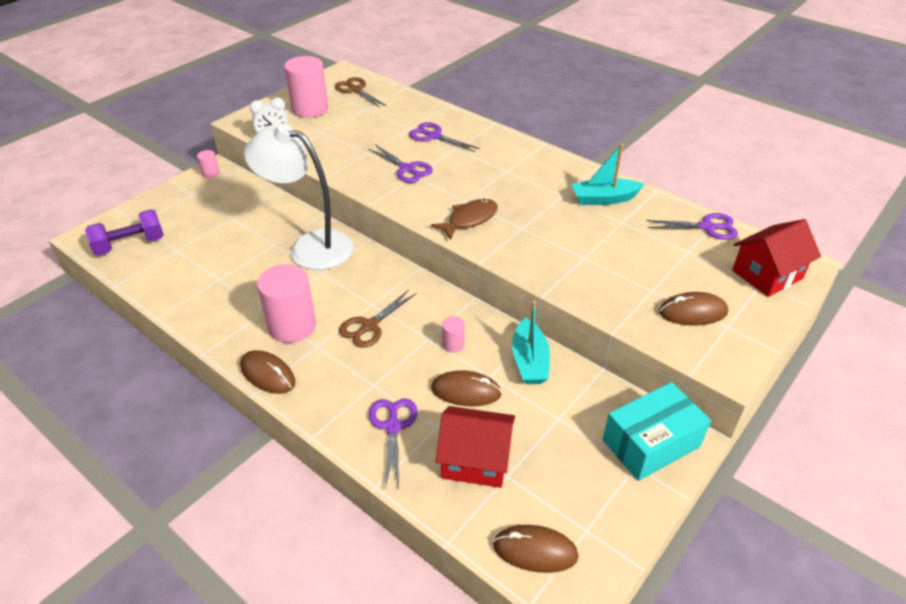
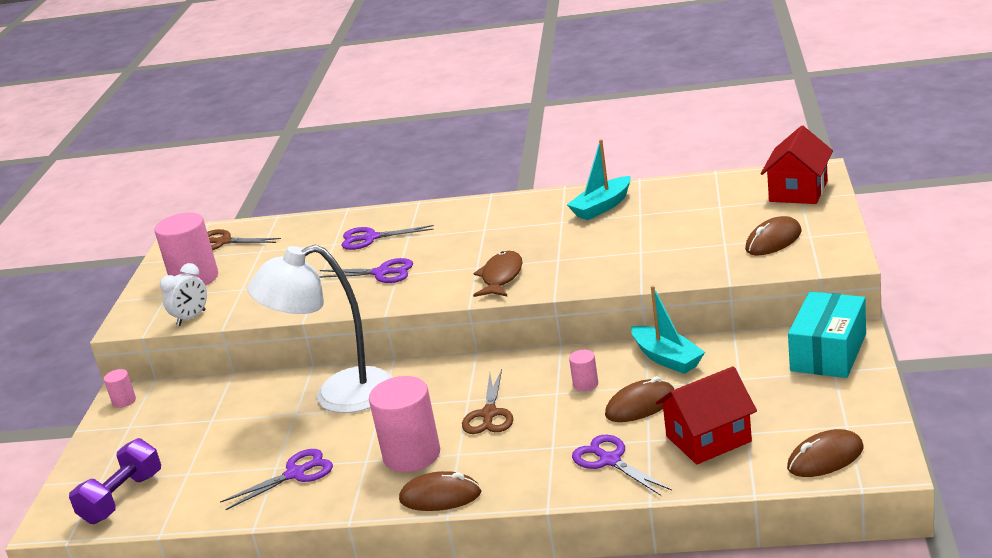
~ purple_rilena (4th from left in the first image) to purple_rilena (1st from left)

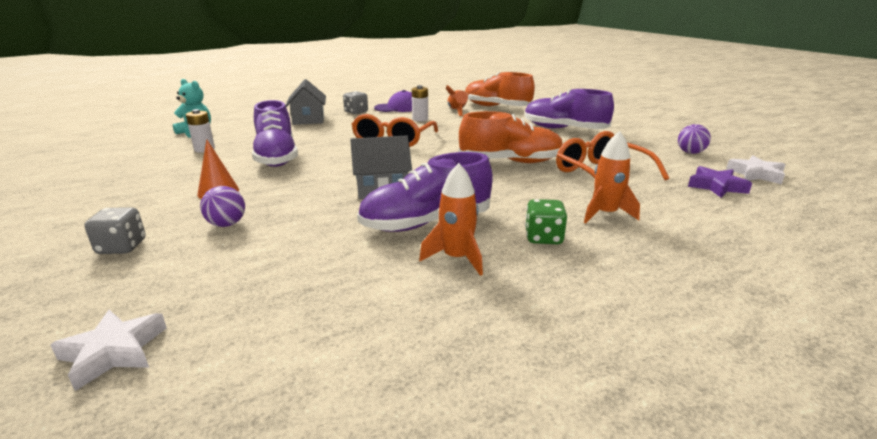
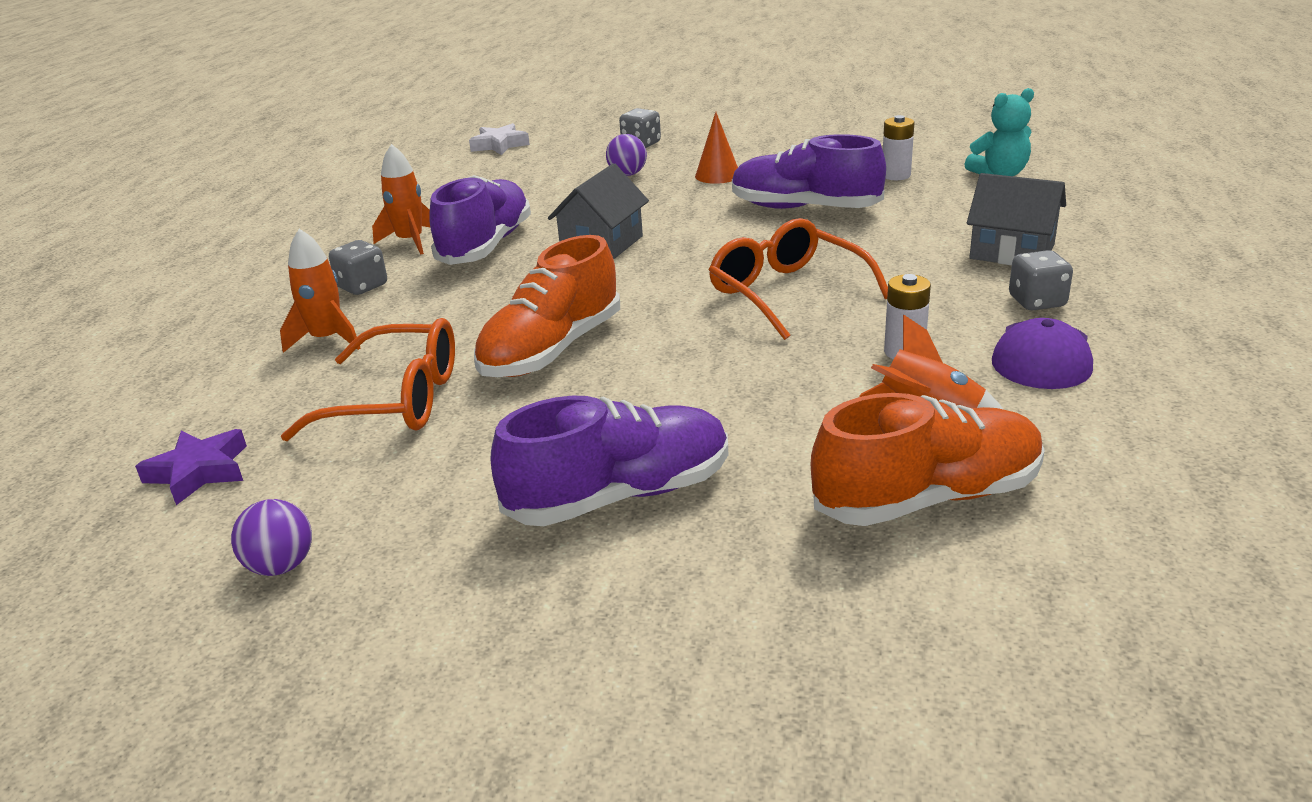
~ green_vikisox to grey_vikisox (1st from left)
- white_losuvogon (2nd from left)

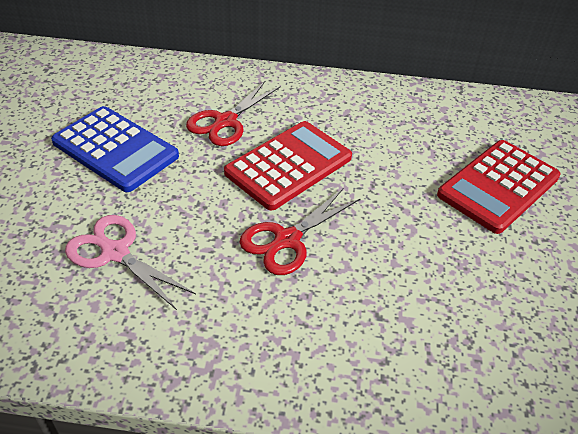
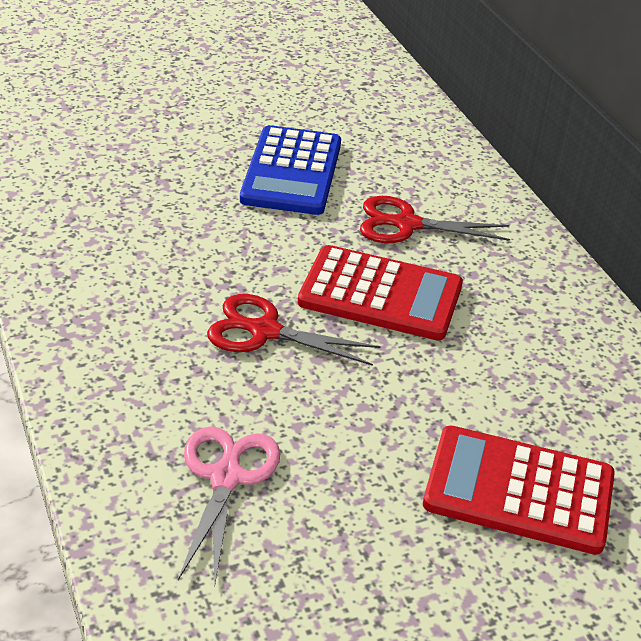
~ pink_rilena

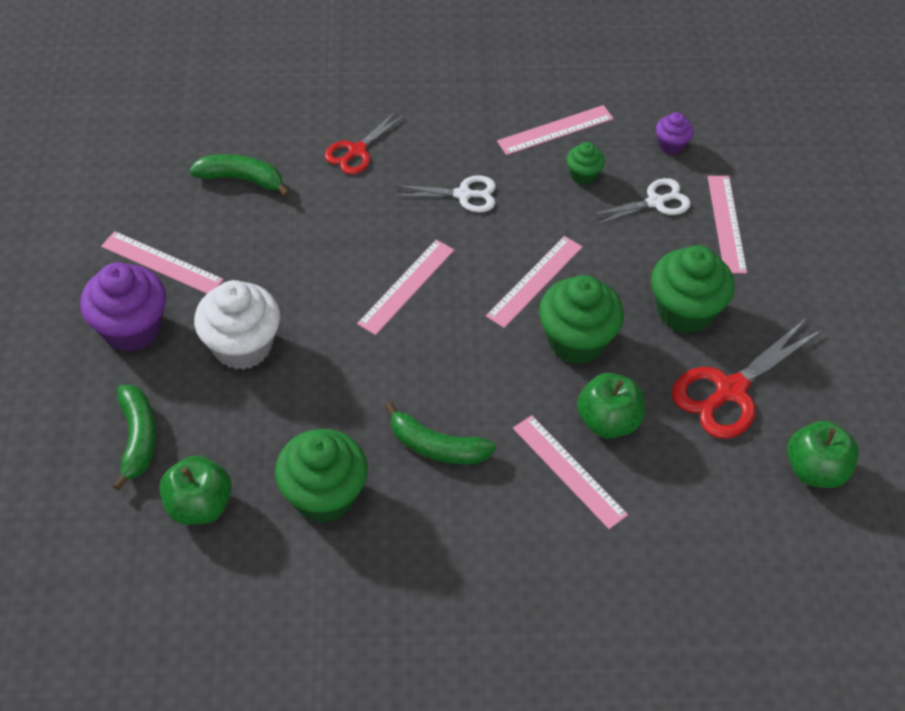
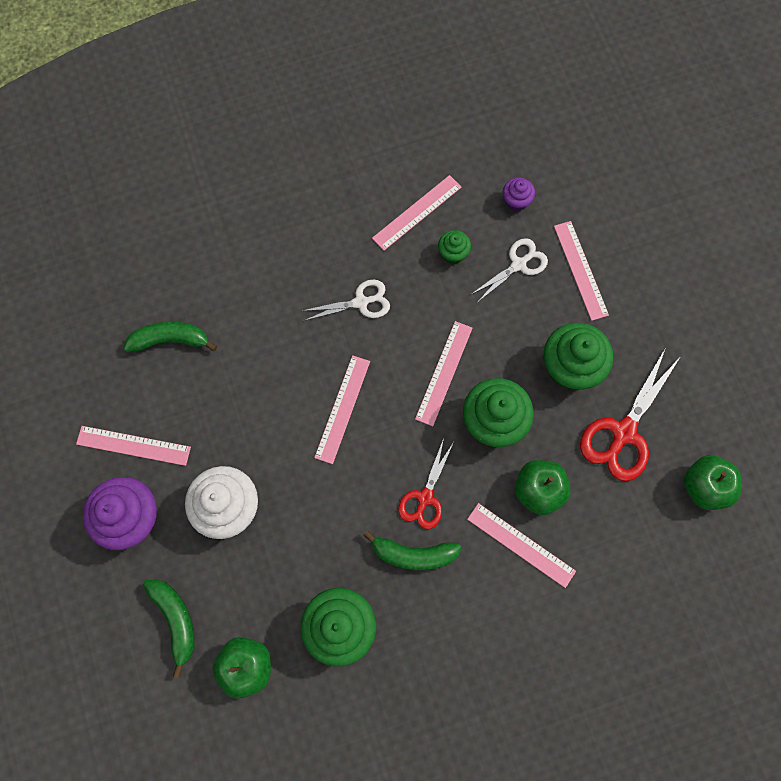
~ red_rilena (1st from left)

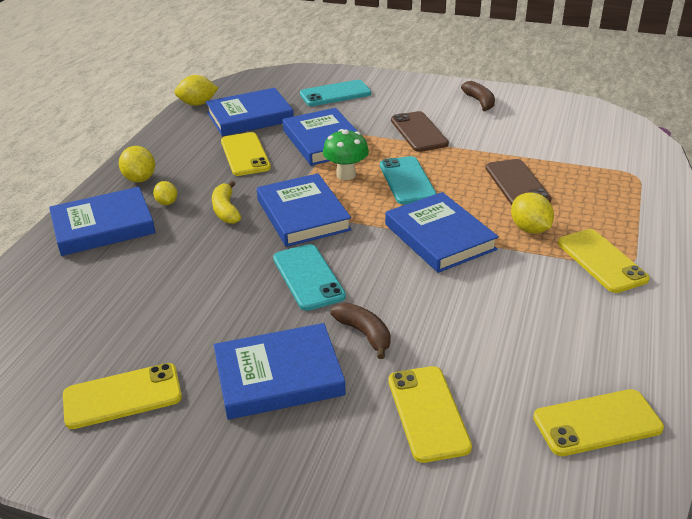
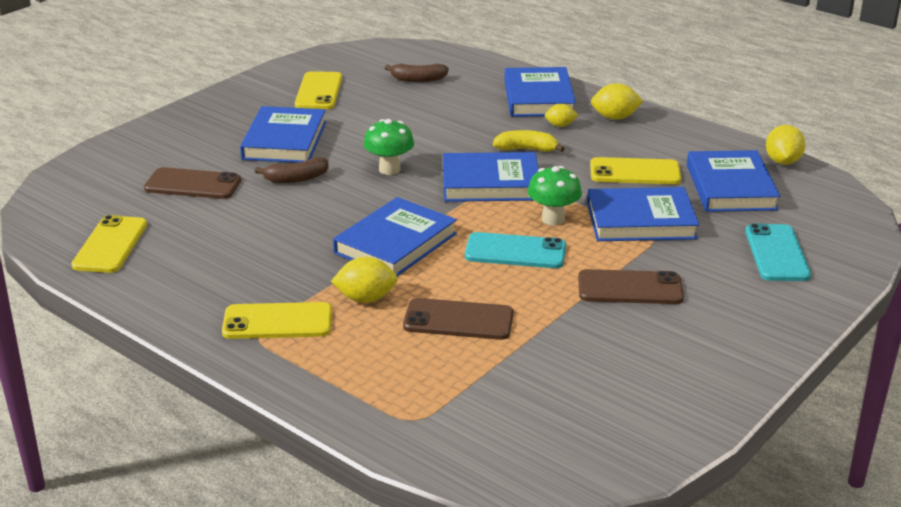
~ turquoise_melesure (1st from left) to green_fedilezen (1st from left)
~ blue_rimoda (6th from left in the first image) 45 degrees counterclockwise
~ yellow_melesure (3rd from left) to brown_melesure (1st from left)
~ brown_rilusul (2nd from left)

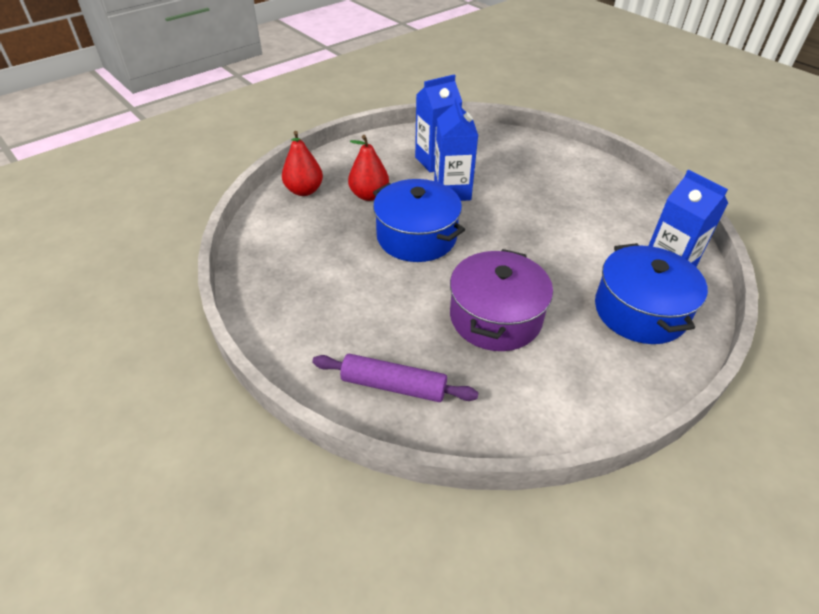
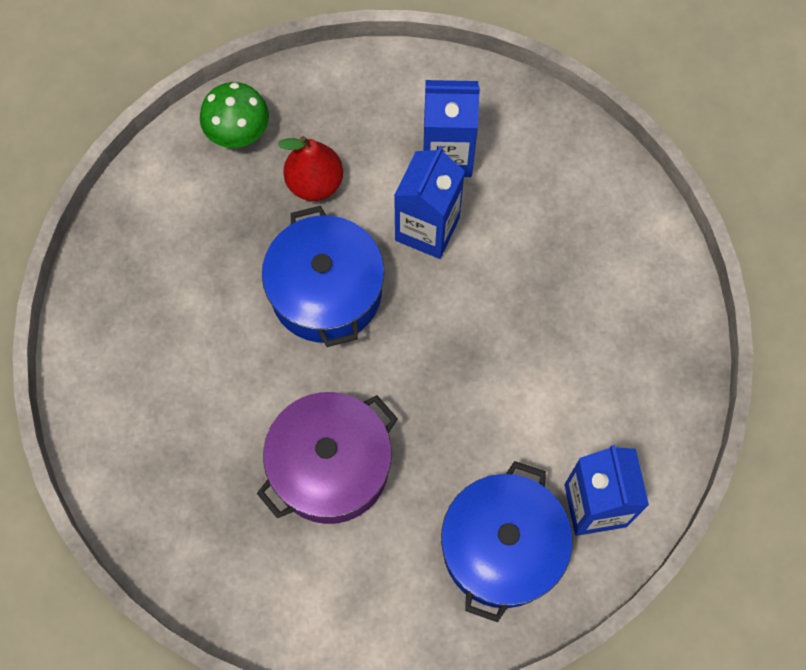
~ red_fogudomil (1st from left) to green_fedilezen
- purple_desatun

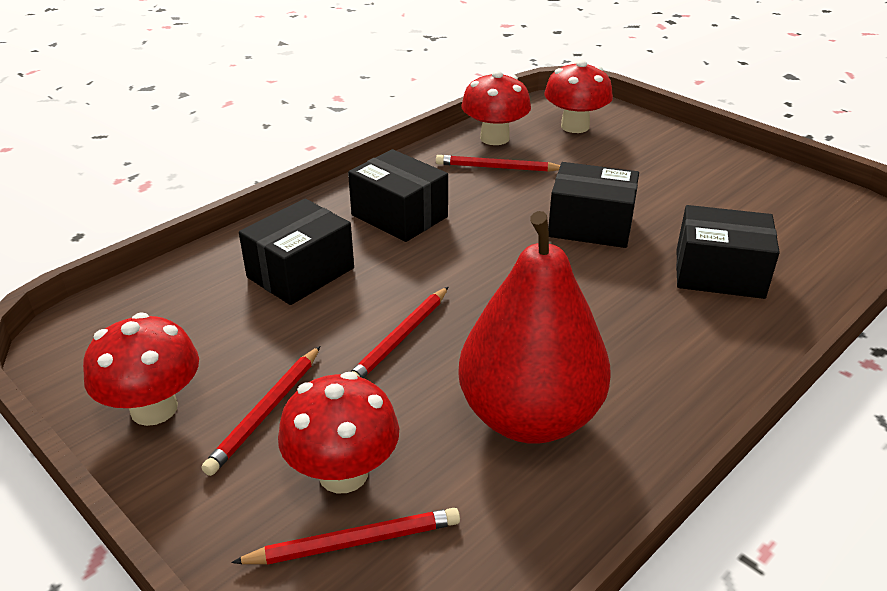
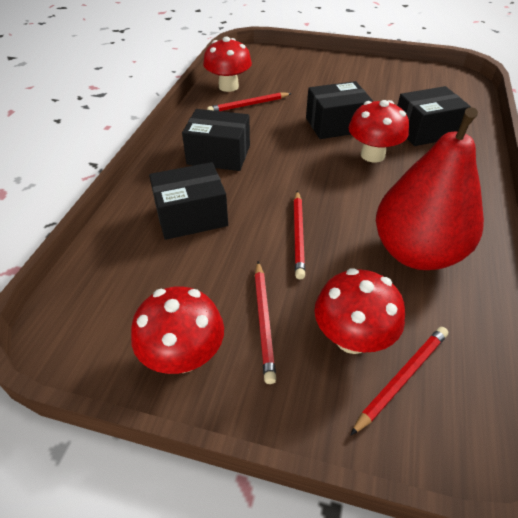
~ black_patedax (1st from left) 60 degrees clockwise
~ red_fedilezen (4th from left)

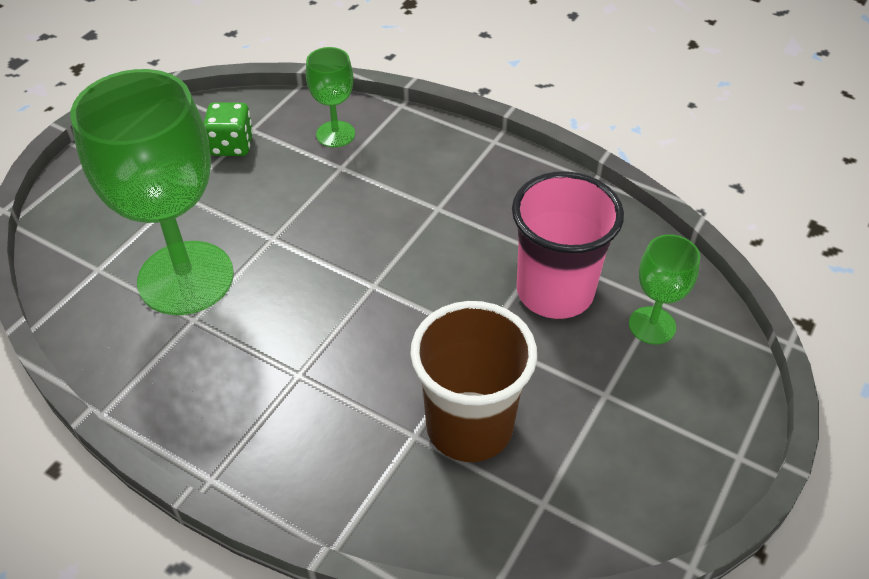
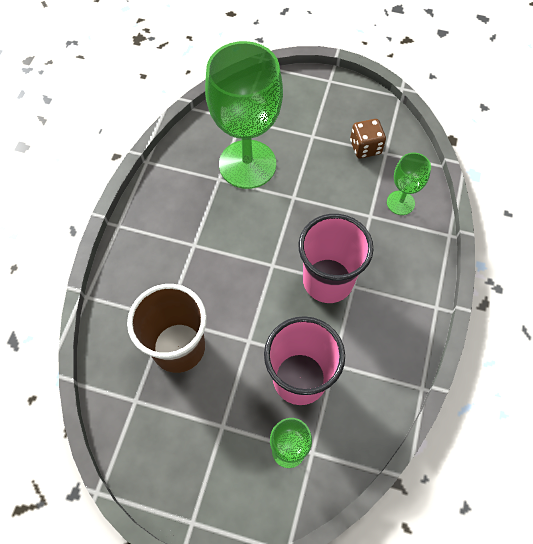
~ green_vikisox to brown_vikisox
+ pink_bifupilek (2nd from left)

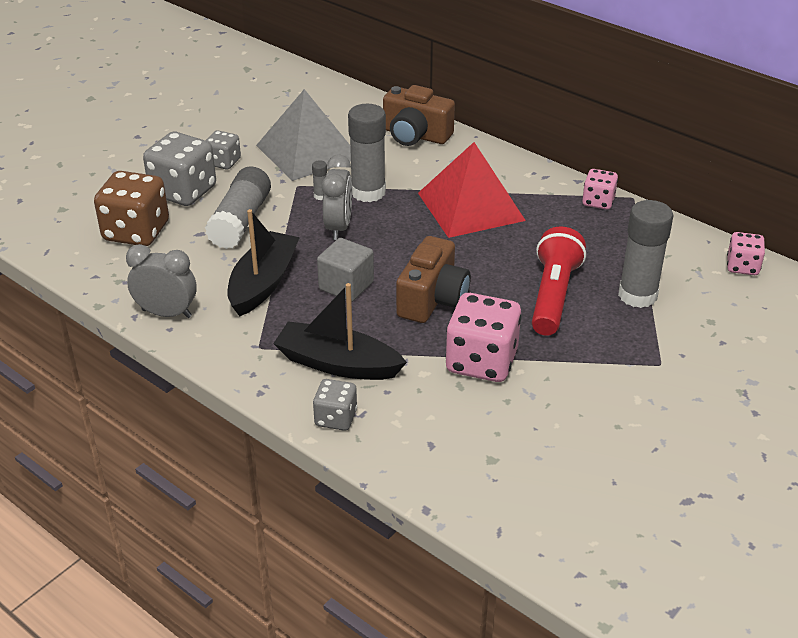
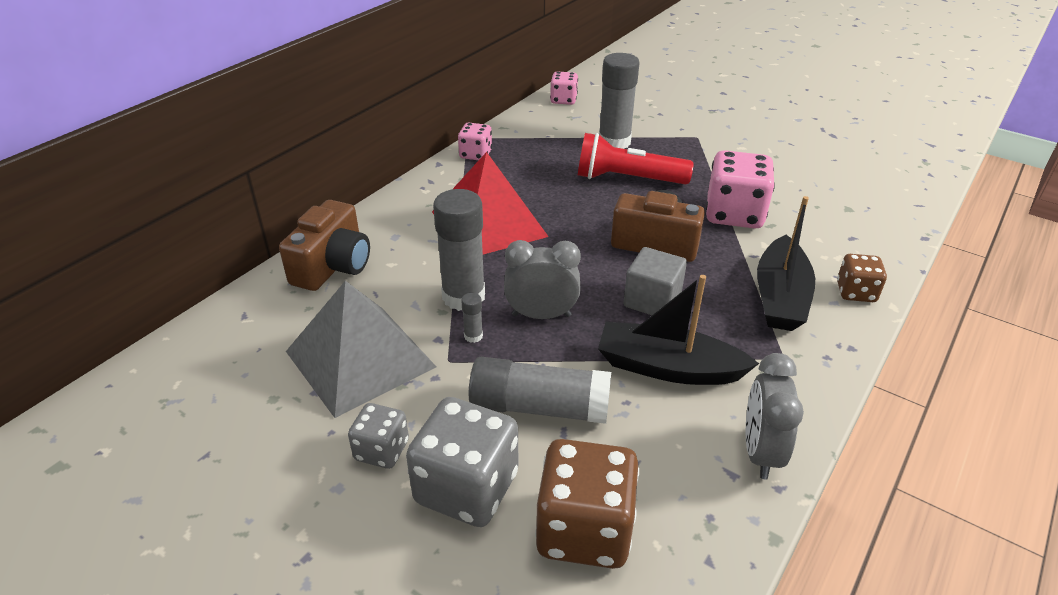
~ grey_vikisox (3rd from left) to brown_vikisox (2nd from left)

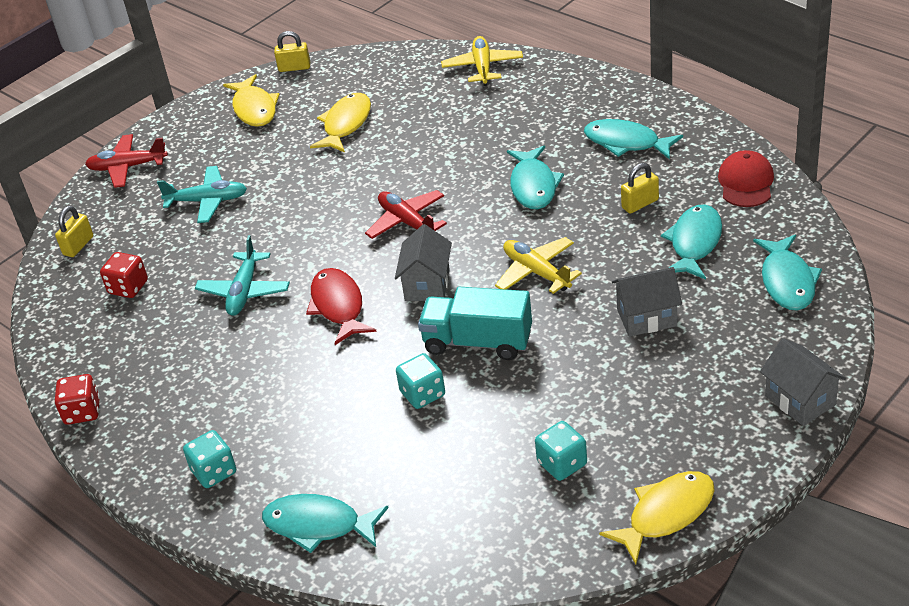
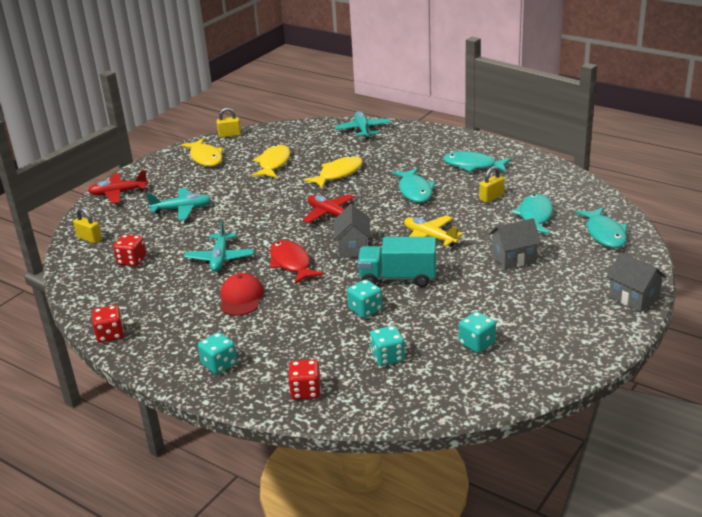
~ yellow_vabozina (1st from left) 75 degrees counterclockwise
~ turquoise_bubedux (1st from left) to red_vikisox (3rd from left)
~ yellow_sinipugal (1st from left) to turquoise_sinipugal (3rd from left)
~ yellow_bubedux (3rd from left)
~ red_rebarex
+ turquoise_vikisox (3rd from left)

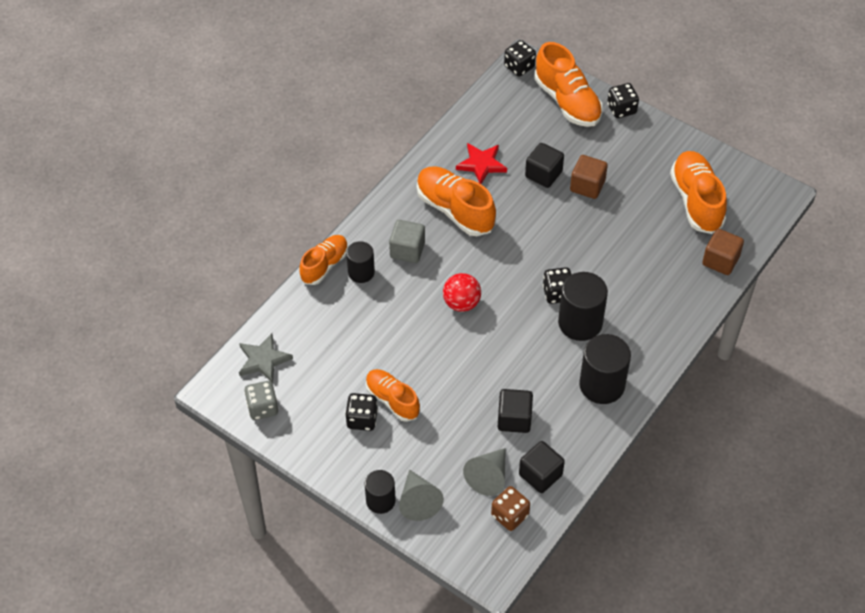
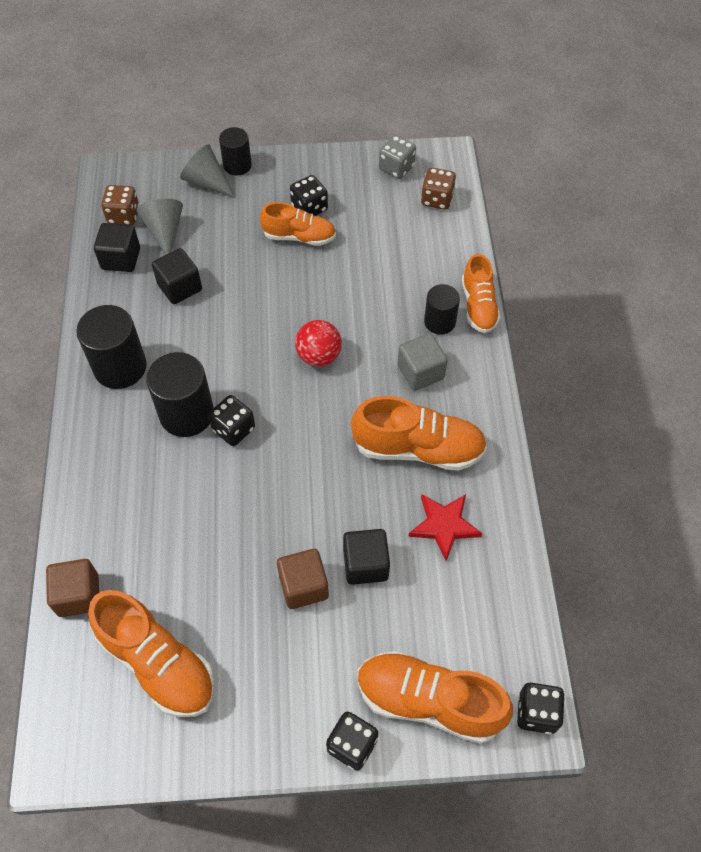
~ grey_losuvogon to brown_vikisox (2nd from left)

